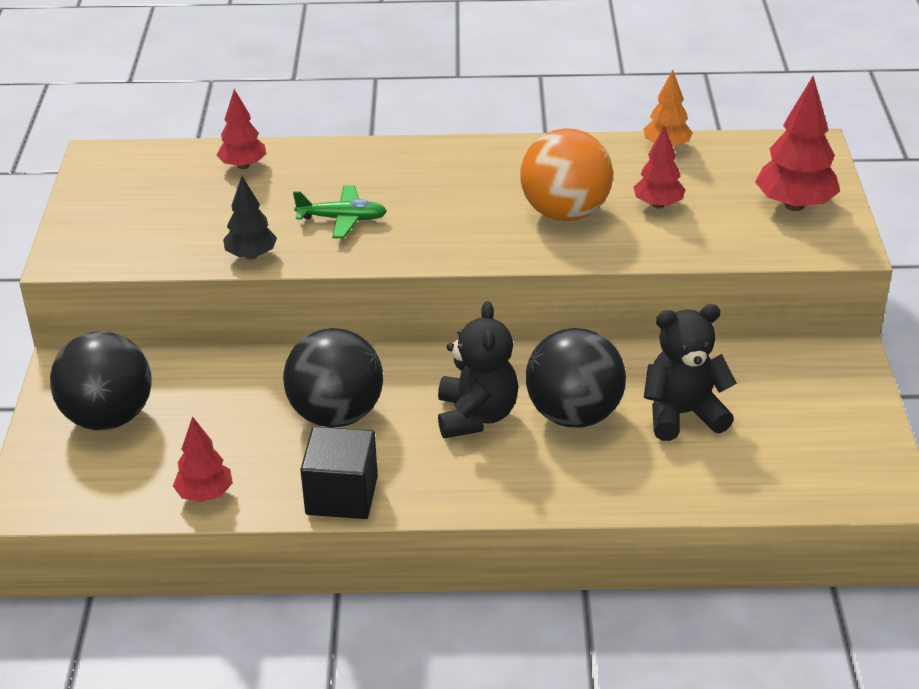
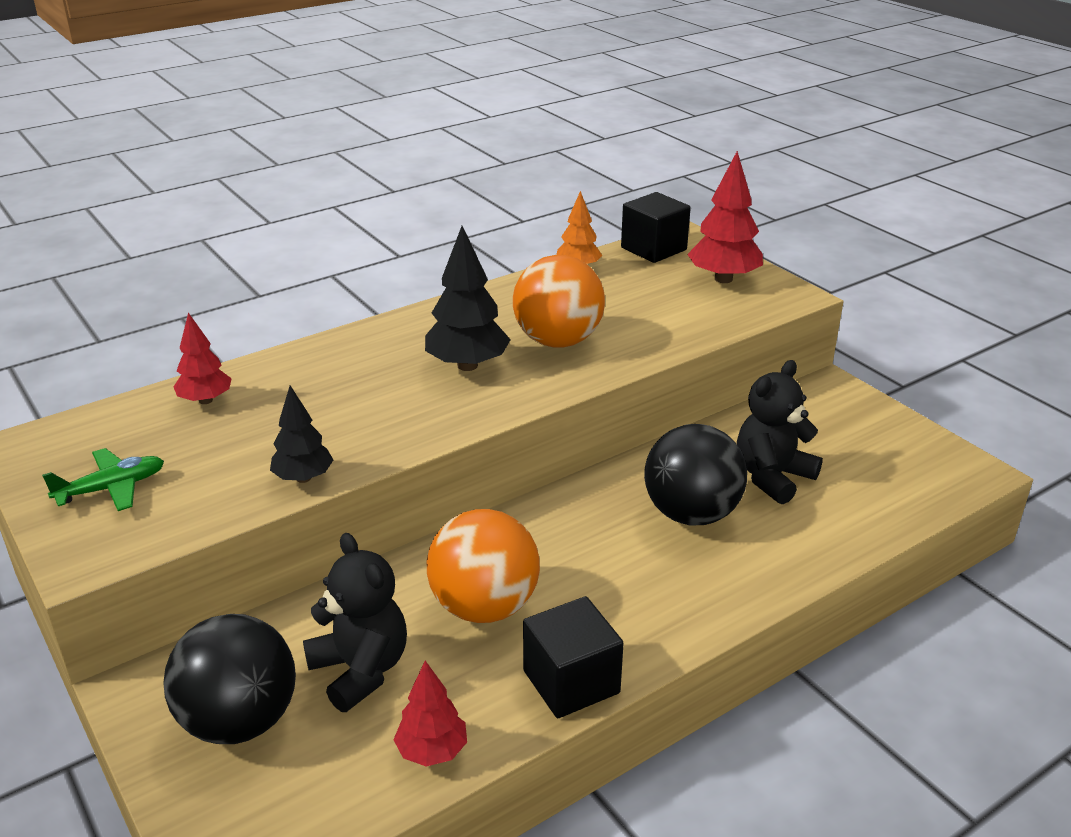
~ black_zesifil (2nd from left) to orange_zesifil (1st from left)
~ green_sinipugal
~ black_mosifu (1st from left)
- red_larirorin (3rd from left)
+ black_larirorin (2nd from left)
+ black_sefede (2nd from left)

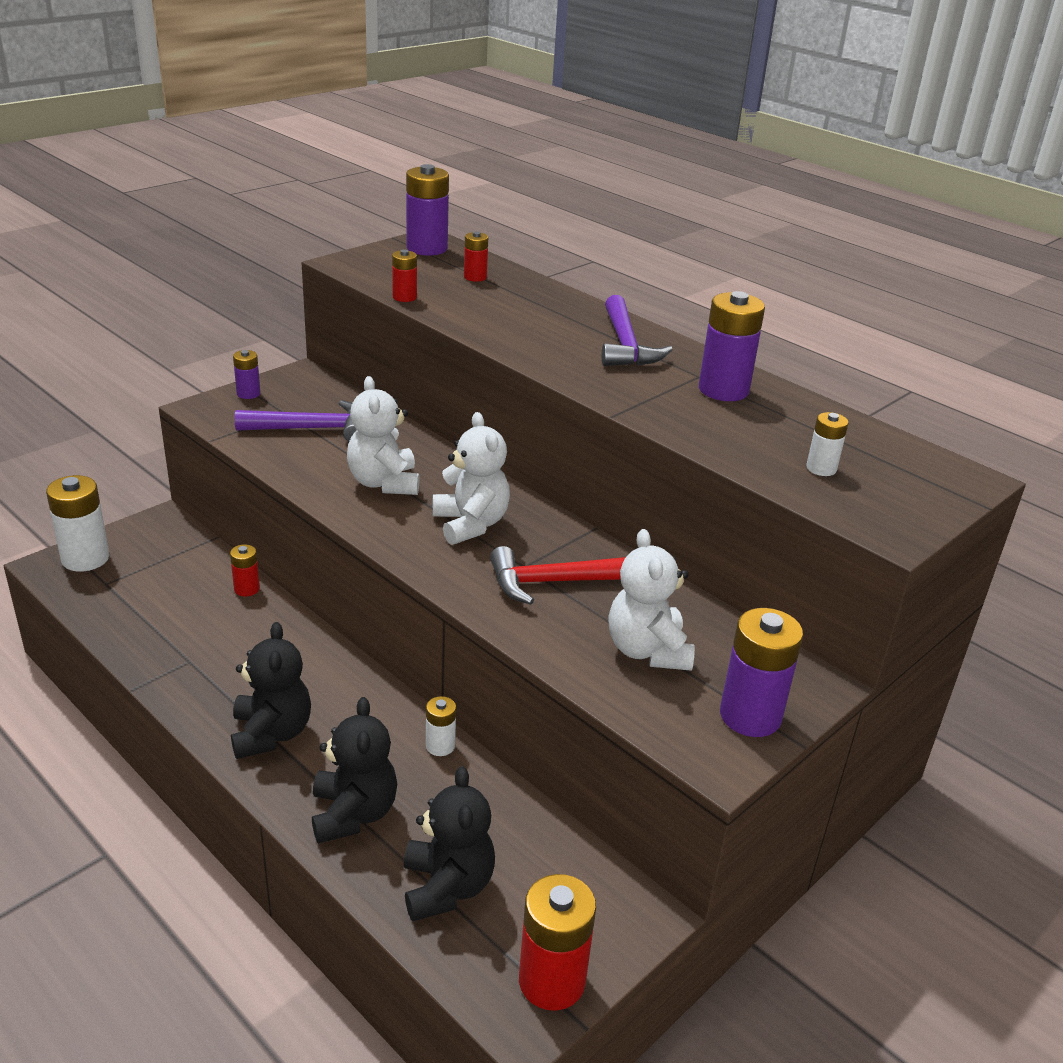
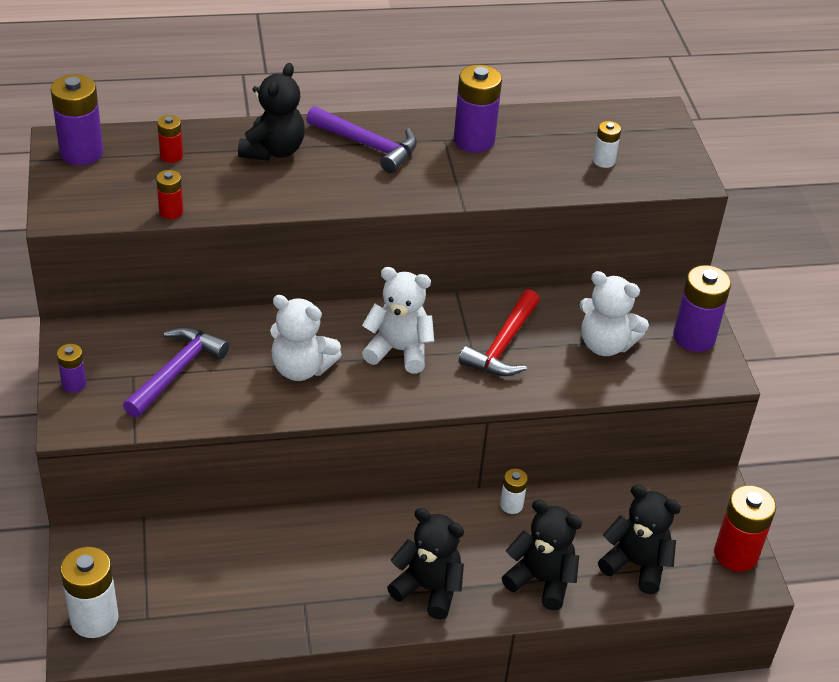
- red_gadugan (1st from left)
+ black_mosifu (1st from left)

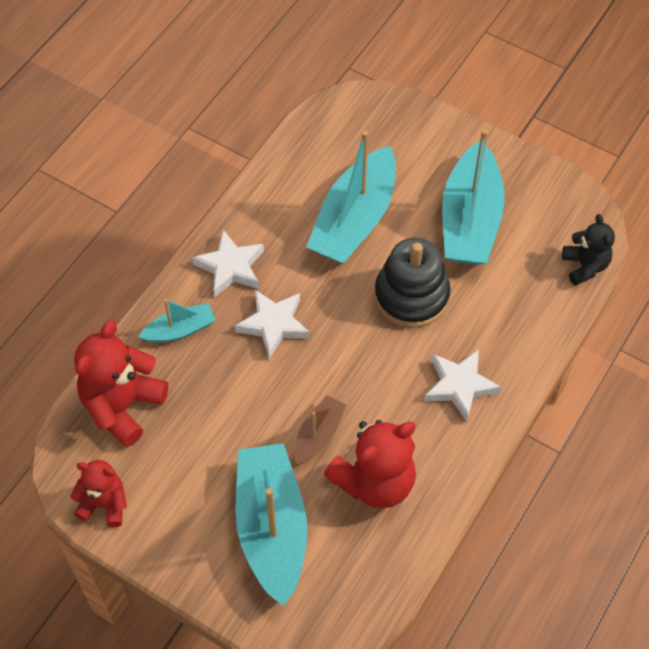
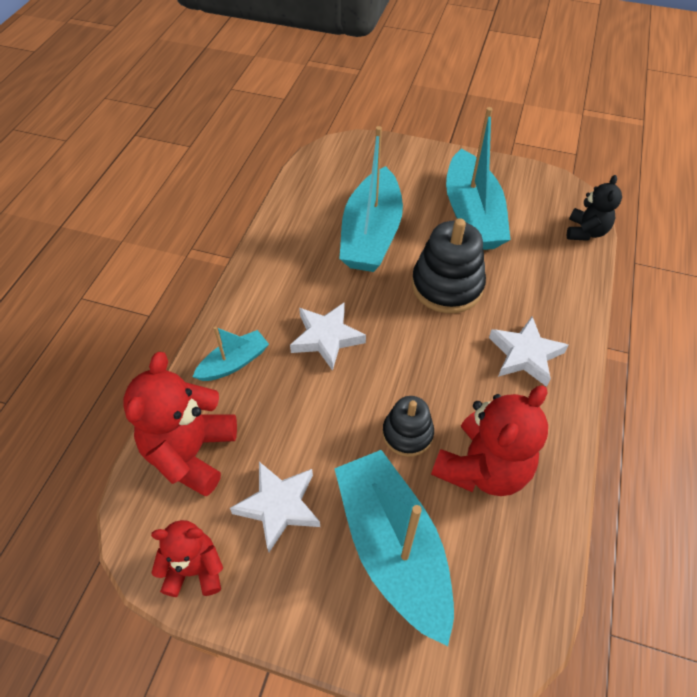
~ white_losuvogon (1st from left)
~ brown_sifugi to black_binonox (1st from left)
~ black_mosifu 45 degrees clockwise

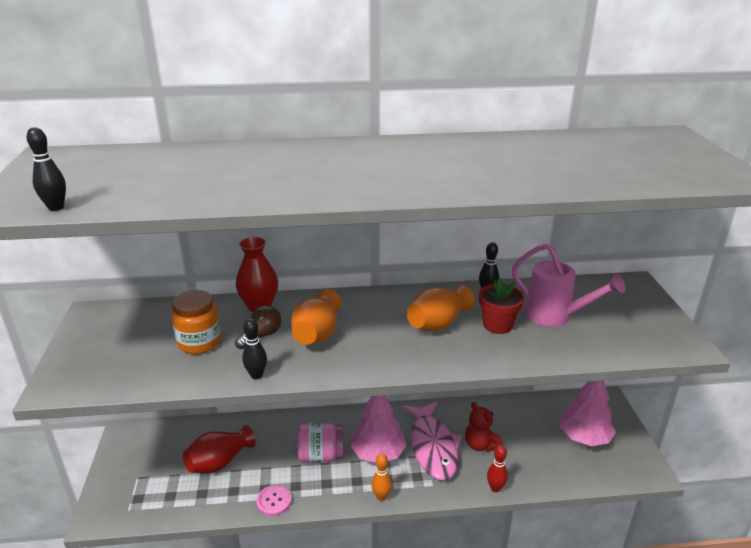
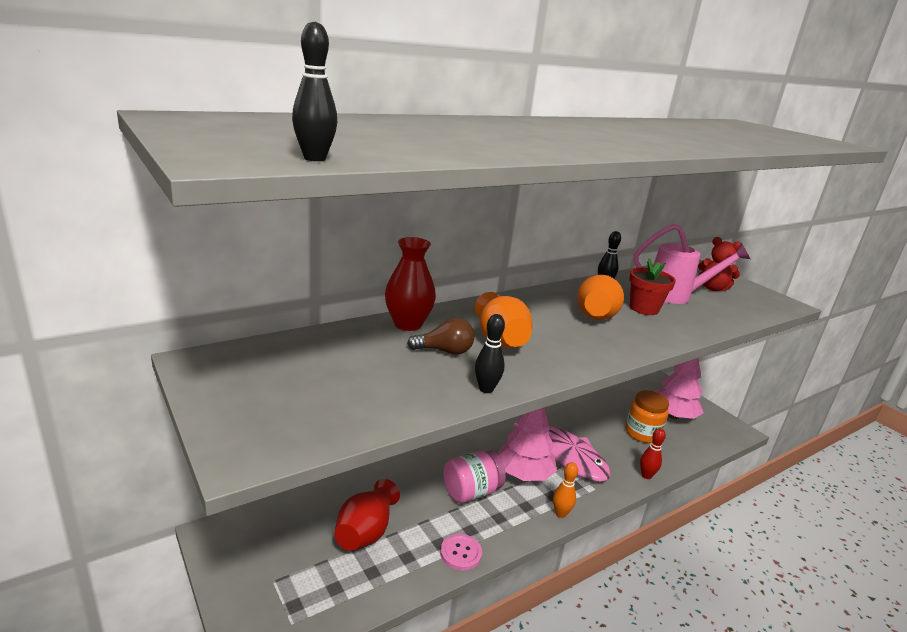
~ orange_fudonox
~ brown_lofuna 75 degrees clockwise
~ red_mosifu

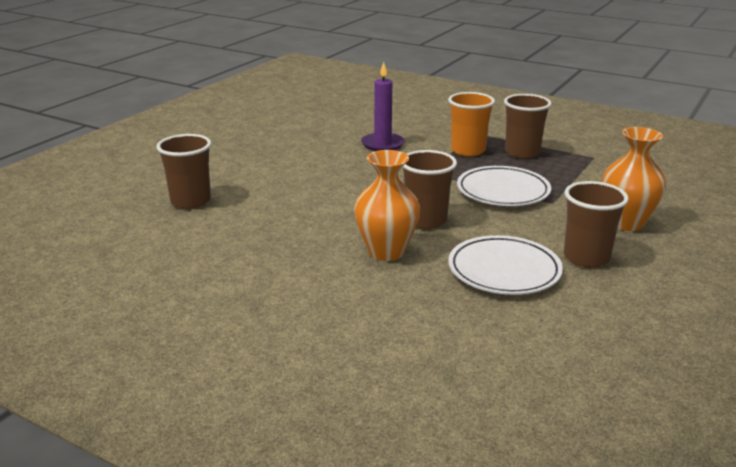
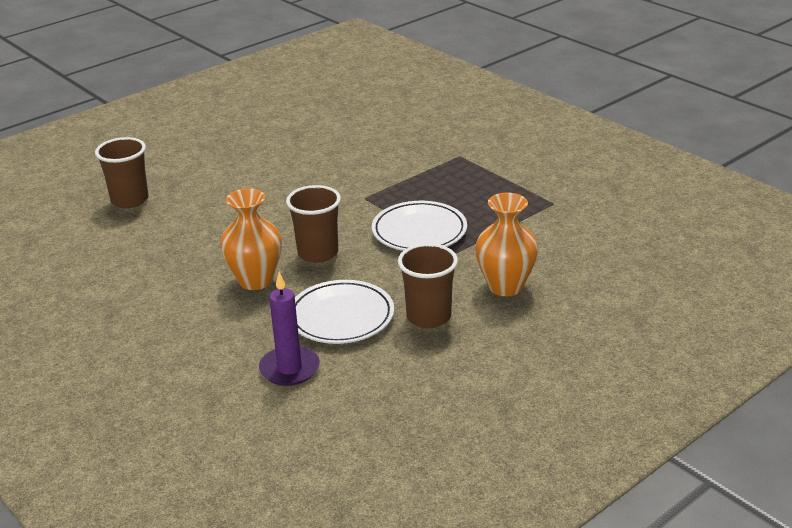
~ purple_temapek
- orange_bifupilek
- brown_bifupilek (3rd from left)

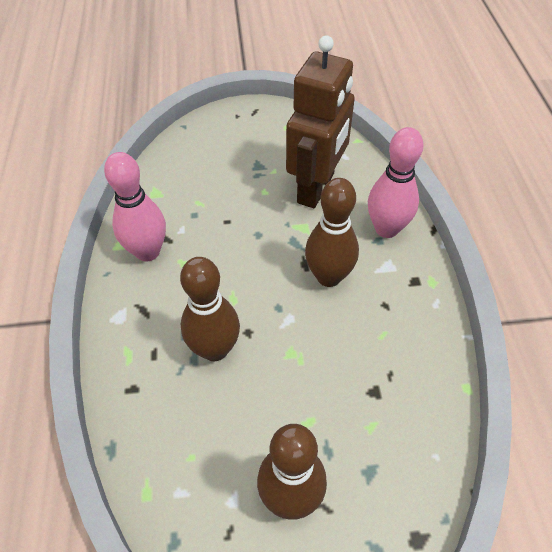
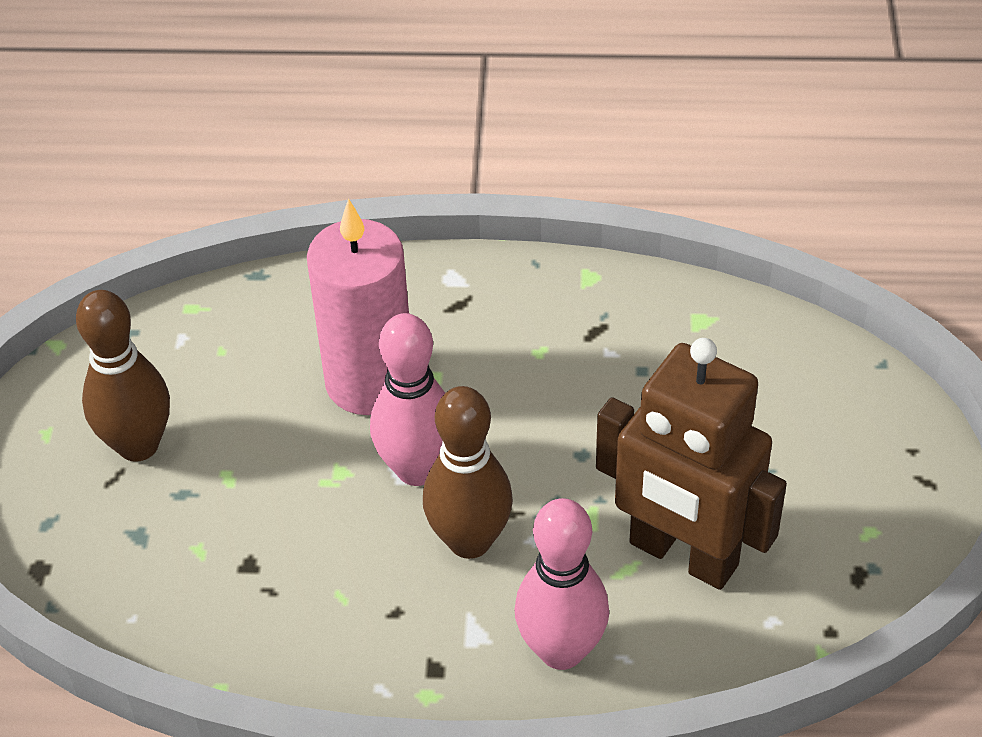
~ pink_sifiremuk (1st from left)
~ brown_sifiremuk (1st from left) to pink_temapek

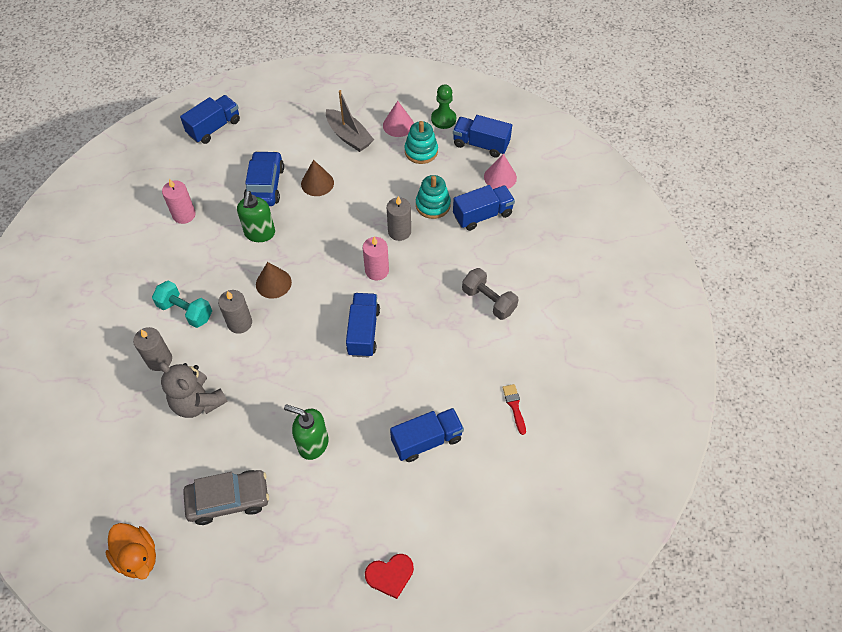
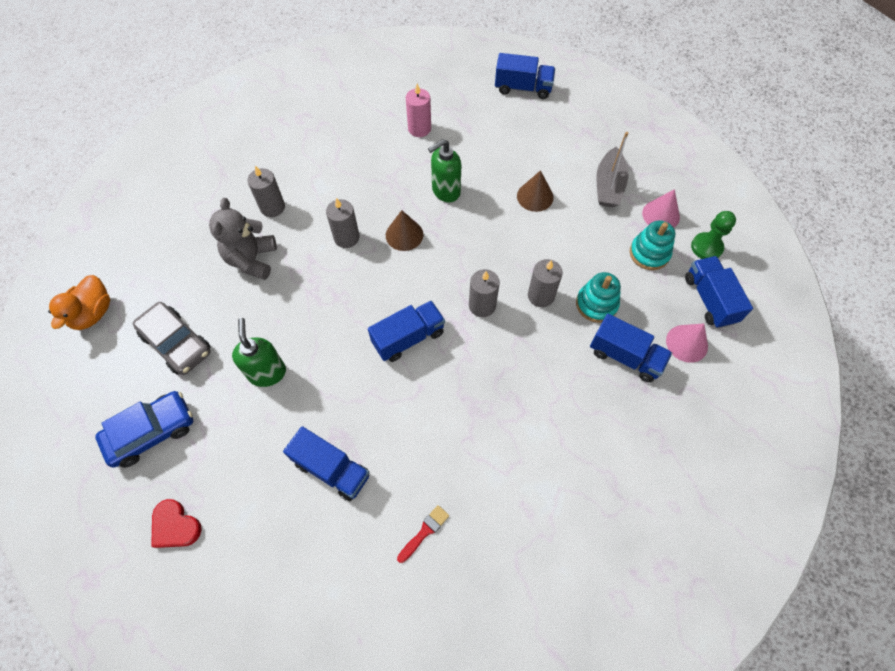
- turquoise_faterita
~ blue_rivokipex
~ pink_temapek (2nd from left) to grey_temapek (3rd from left)
- grey_faterita

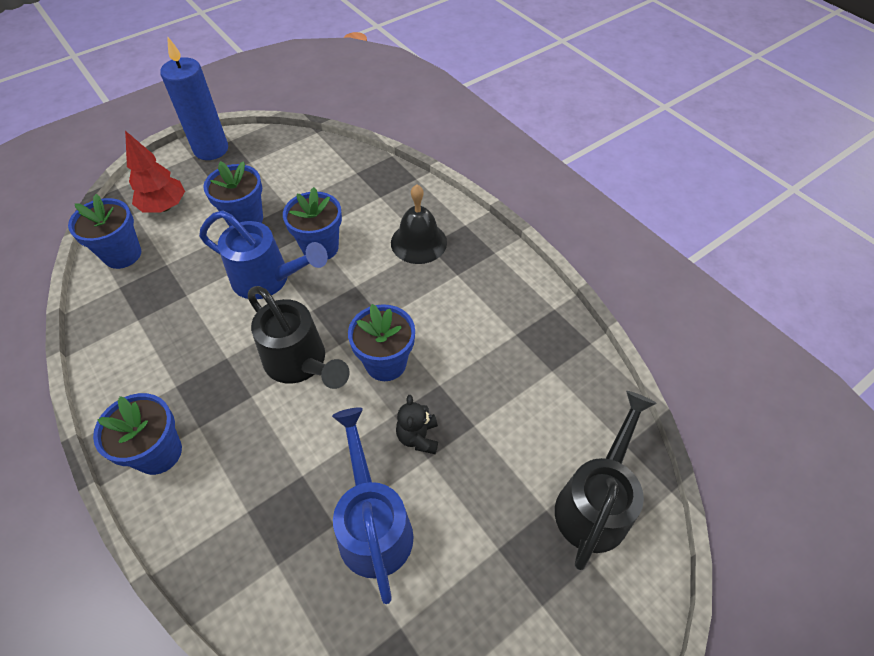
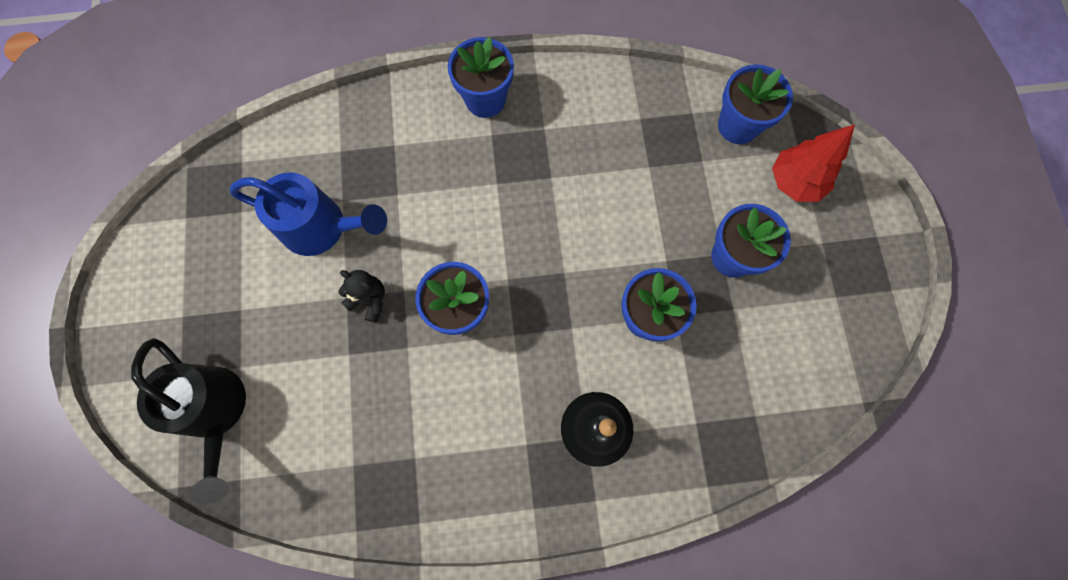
- blue_temapek
- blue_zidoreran (1st from left)
- black_zidoreran (1st from left)

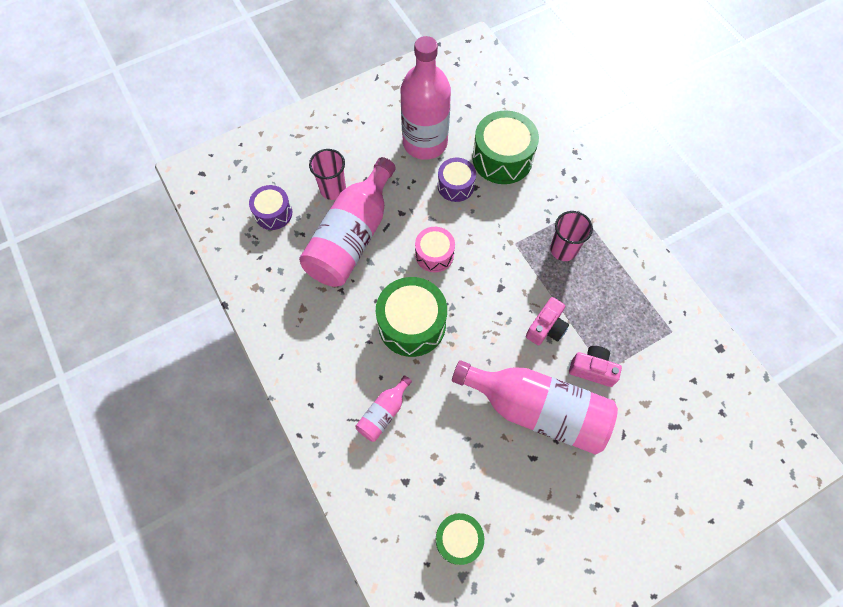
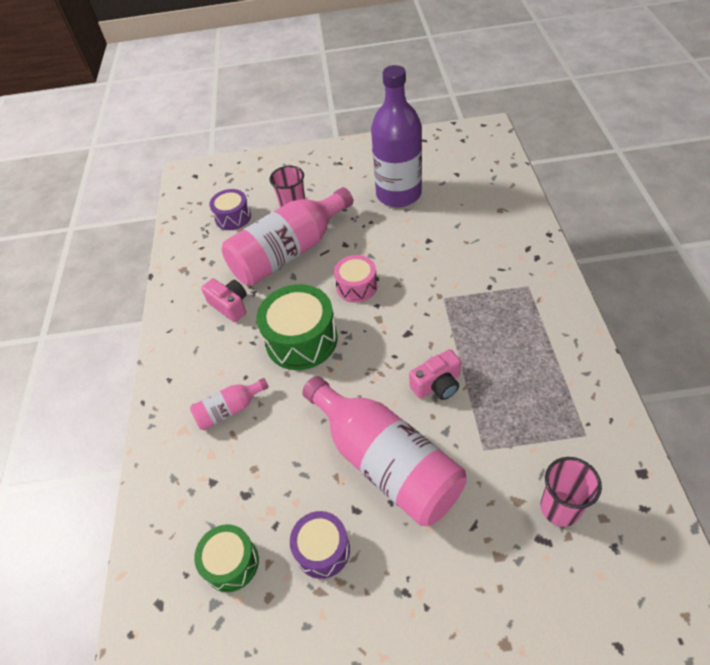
~ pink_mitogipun (3rd from left) to purple_mitogipun
~ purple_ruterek (2nd from left)
- green_ruterek (3rd from left)
~ pink_bifupilek (2nd from left)
~ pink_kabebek (2nd from left in the first image) to pink_kabebek (1st from left)

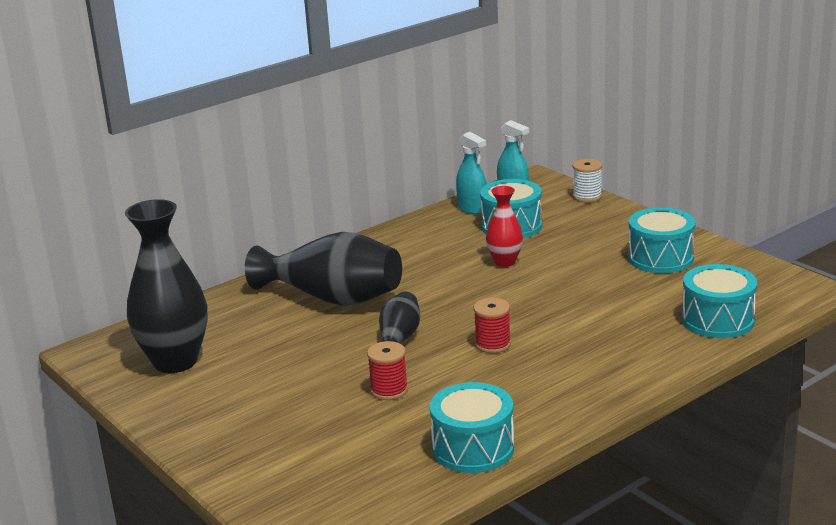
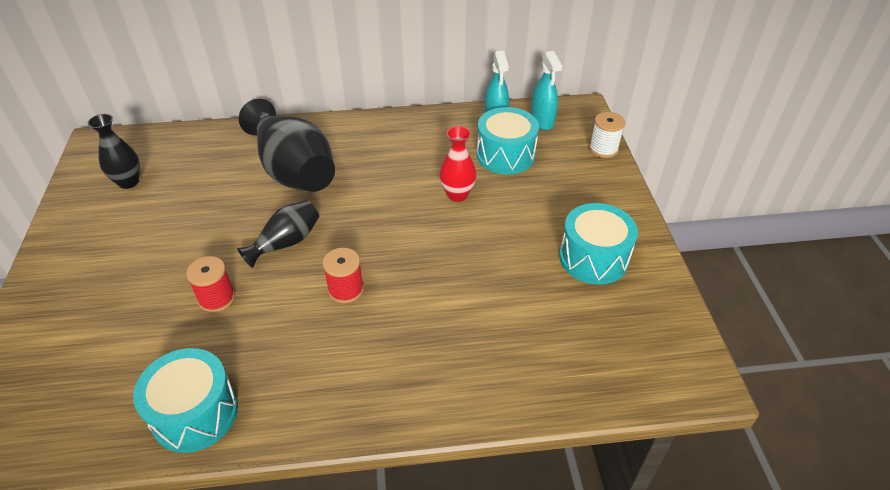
~ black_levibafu (1st from left) x0.53
- turquoise_ruterek (4th from left)

